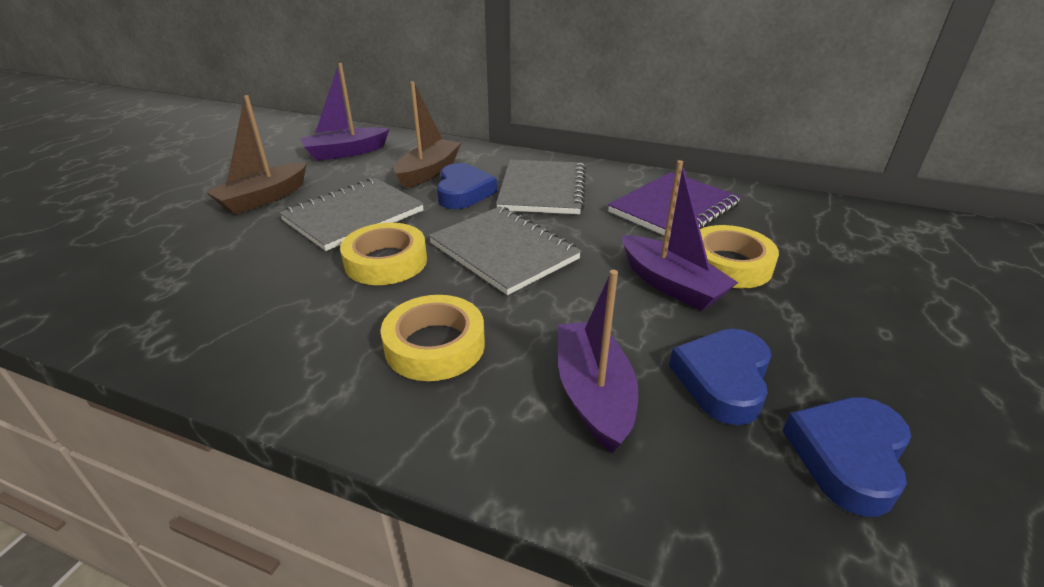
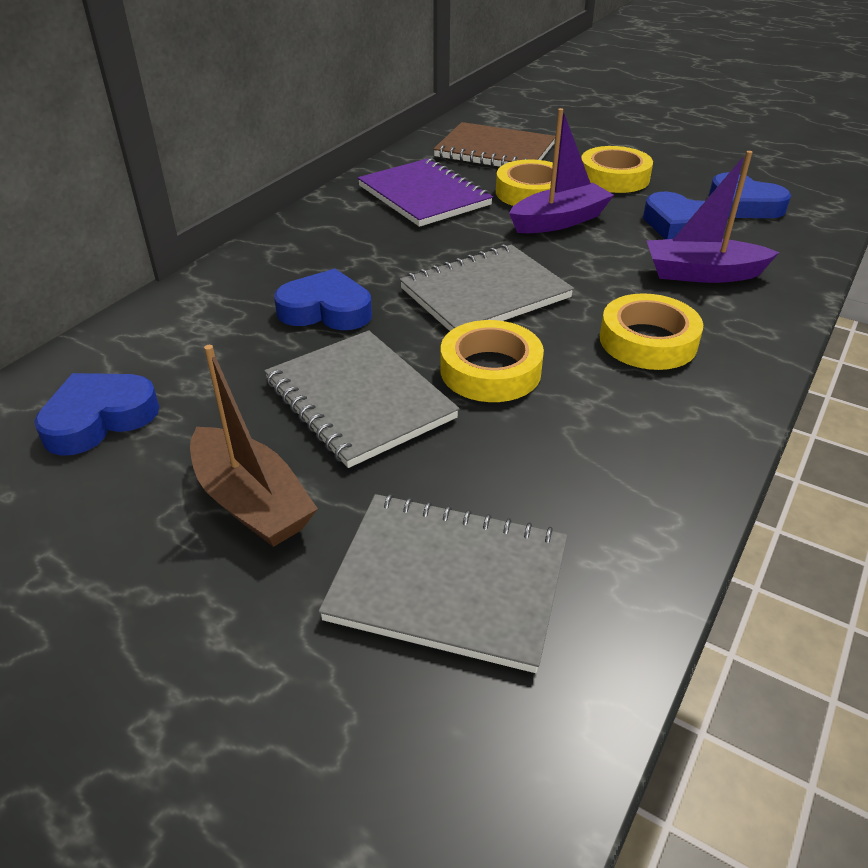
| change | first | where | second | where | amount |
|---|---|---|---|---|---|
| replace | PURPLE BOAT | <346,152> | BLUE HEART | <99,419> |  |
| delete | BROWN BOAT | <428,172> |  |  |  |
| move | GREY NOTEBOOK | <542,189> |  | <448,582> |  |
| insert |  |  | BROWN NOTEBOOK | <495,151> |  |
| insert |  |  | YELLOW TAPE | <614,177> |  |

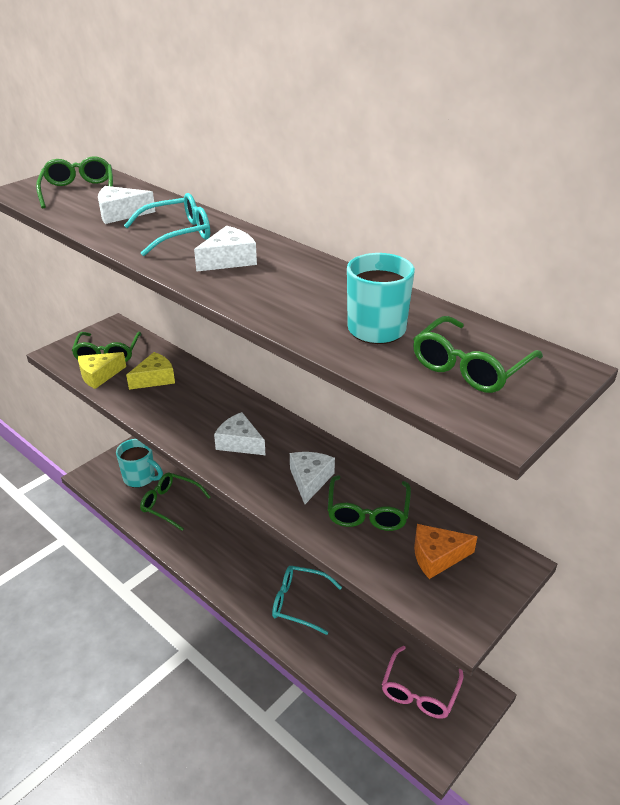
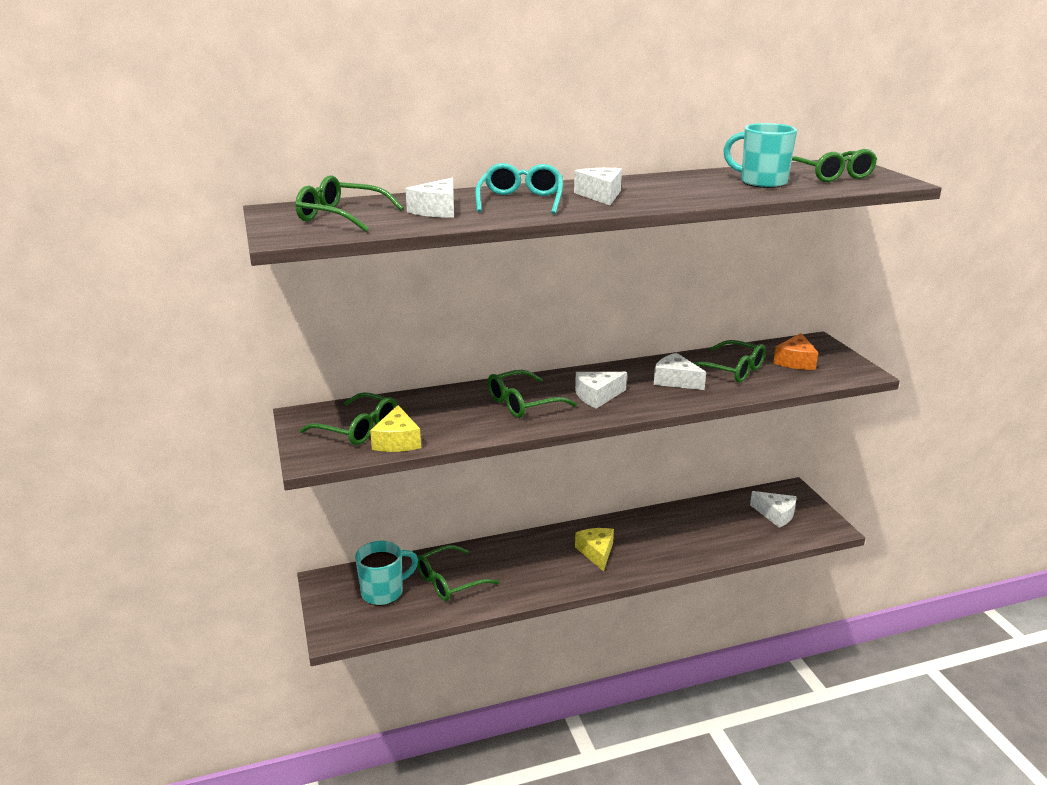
| change | first | where | second | where | amount |
|---|---|---|---|---|---|
| move | YELLOW CHEESE | <155,379> |  | <596,552> |  |
| delete | TURQUOISE GLASSES | <299,603> |  |  |  |
| replace | PINK GLASSES | <419,691> | WHITE CHEESE | <775,514> |  |
| insert |  |  | GREEN GLASSES | <523,403> |  |

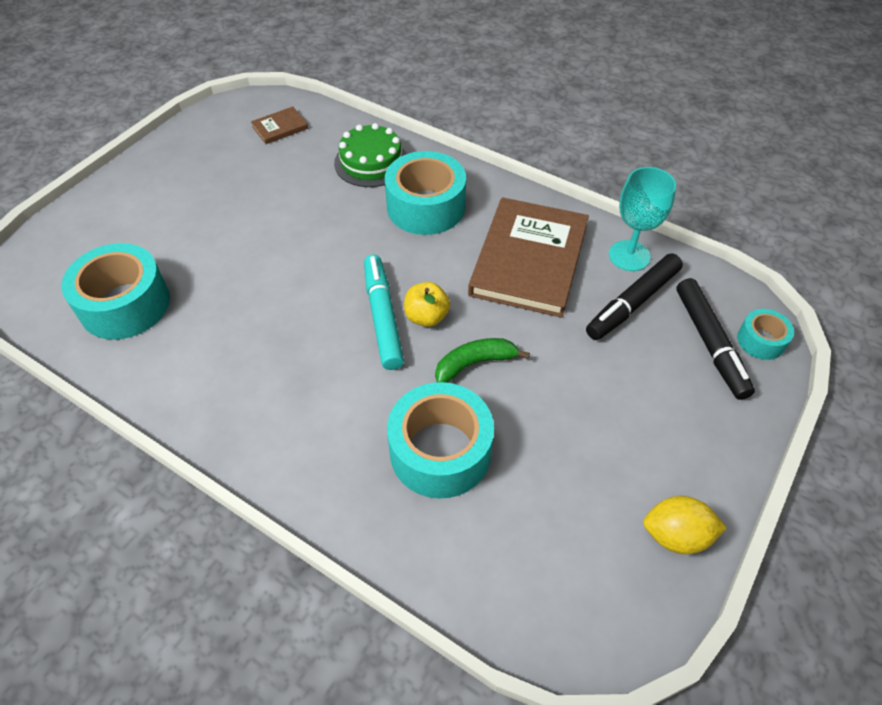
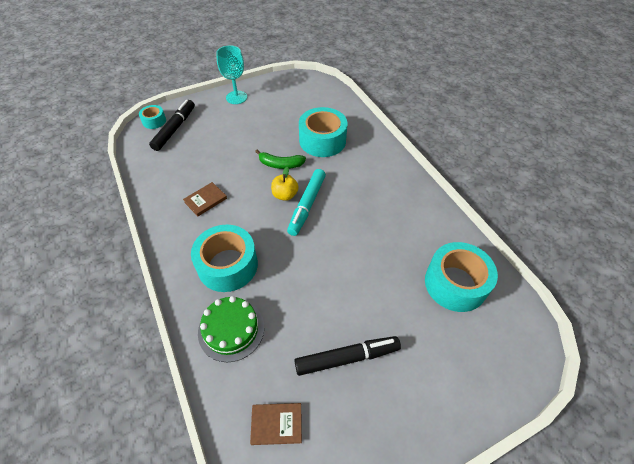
| change | first | where | second | where | amount |
|---|---|---|---|---|---|
| resize | BROWN BOOK | <529,260> |  | <205,200> | x0.43 |
| move | BLACK MARKER | <633,303> |  | <347,358> |  |
| move | TURQUOISE GOBLET | <629,256> |  | <236,97> |  |
| delete | YELLOW LEMON | <676,535> |  |  |  |

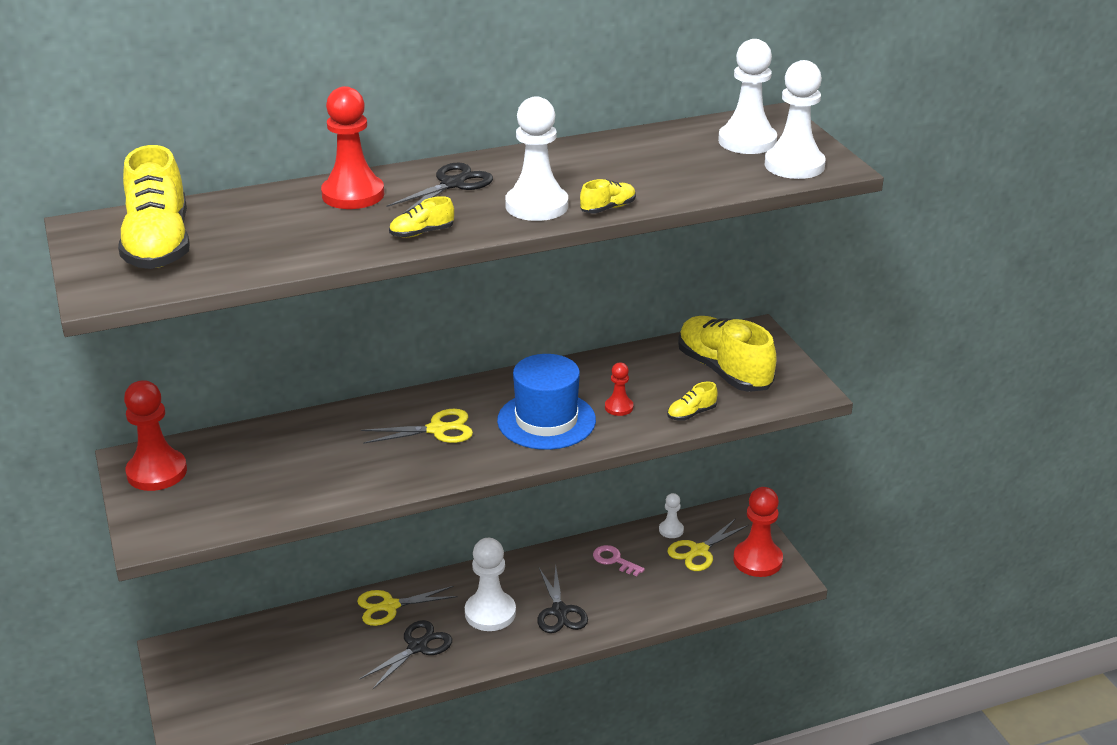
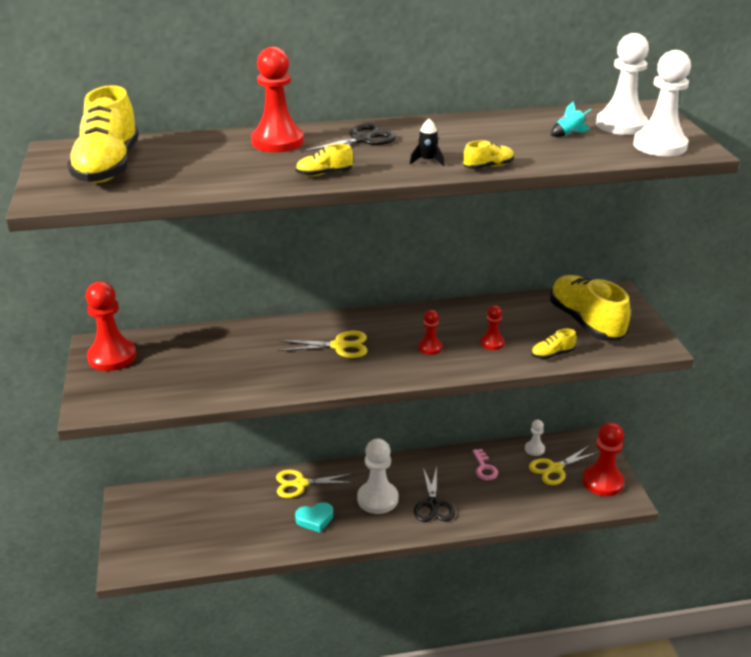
| change | first | where | second | where | amount |
|---|---|---|---|---|---|
| replace | BLACK SCISSORS | <417,647> | TURQUOISE HEART | <315,519> |  |
| replace | BLUE HAT | <546,420> | RED PAWN | <430,347> |  |
| replace | WHITE PAWN | <537,206> | BLACK ROCKET | <427,161> |  |
| rotate | PINK KEY | <614,560> |  | <484,468> | 150 degrees counterclockwise |
| insert |  |  | TURQUOISE ROCKET | <569,134> |  |

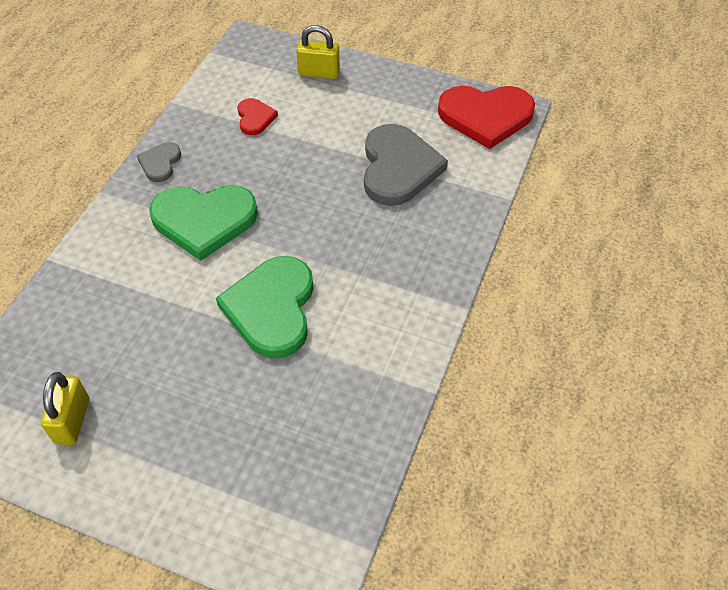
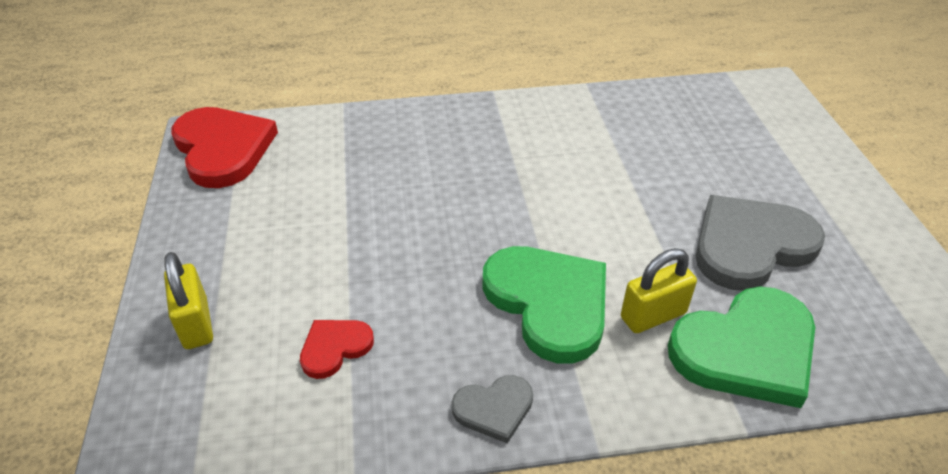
| change | first | where | second | where | amount |
|---|---|---|---|---|---|
| move | YELLOW PADLOCK | <72,421> |  | <653,315> |  |
| move | GREEN HEART | <272,308> |  | <746,350> |  |
| move | GREY HEART | <398,168> |  | <750,245> |  |

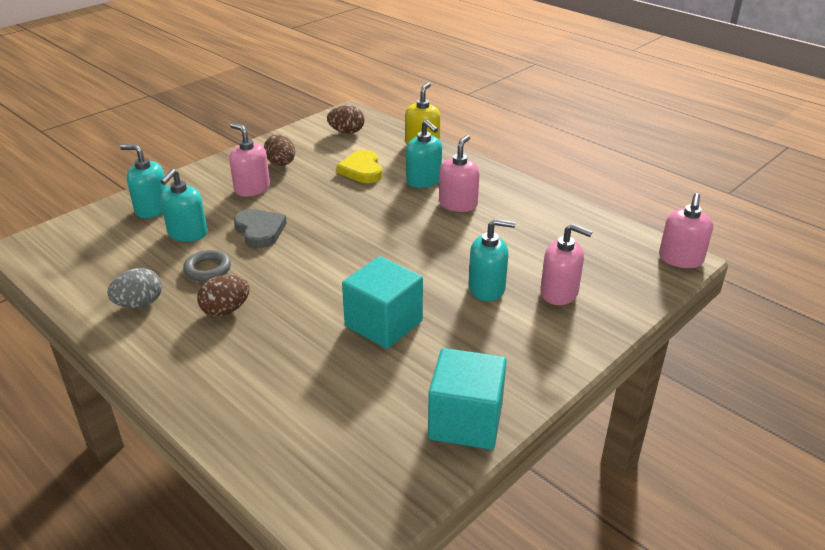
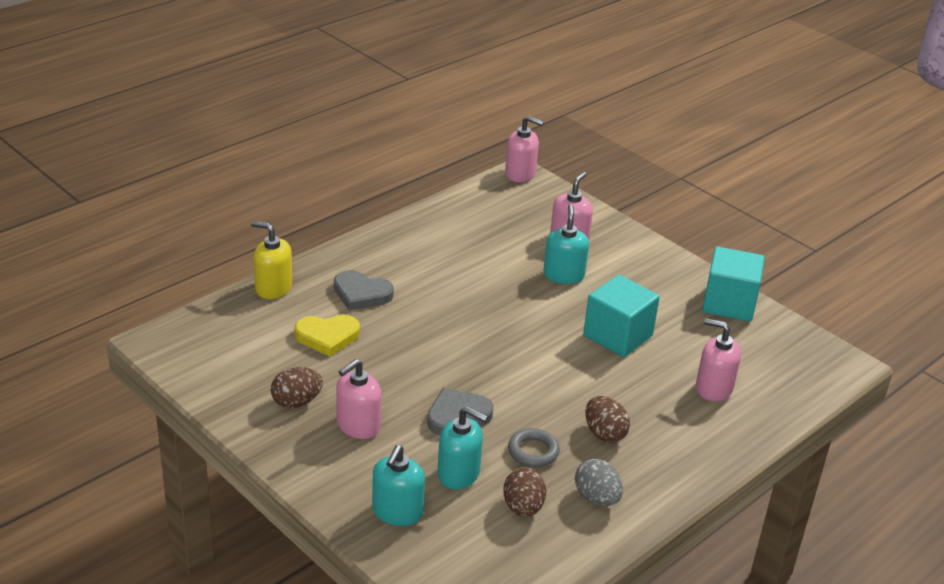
| change | first | where | second | where | amount |
|---|---|---|---|---|---|
| move | BROWN EGG | <347,132> |  | <523,507> |  |
| replace | TURQUOISE SOAP DISPENSER | <424,180> | GREY HEART | <361,294> |  |
| move | PINK SOAP DISPENSER | <458,204> |  | <713,388> |  |

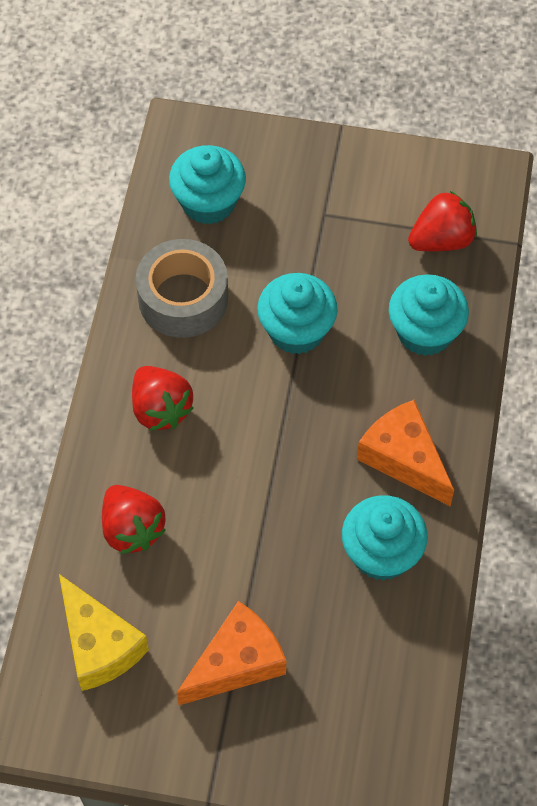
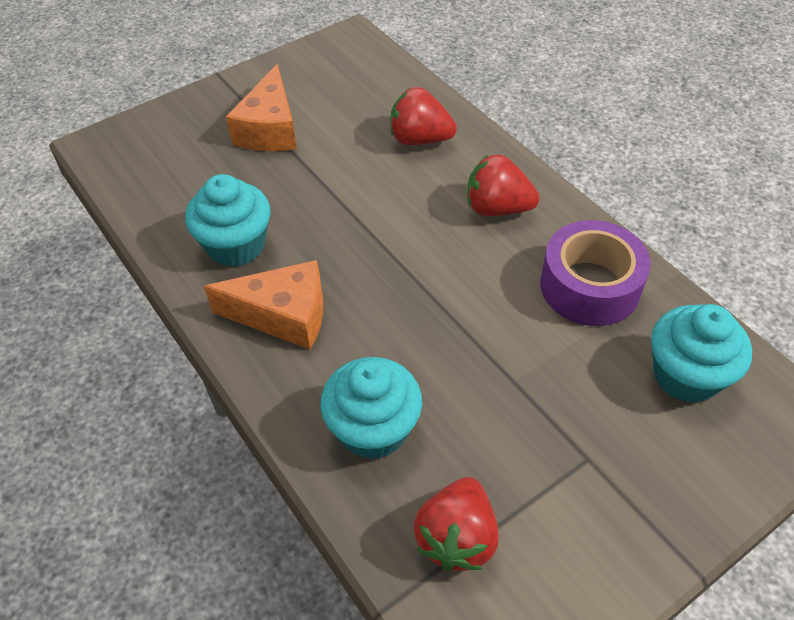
| change | first | where | second | where | amount |
|---|---|---|---|---|---|
| delete | YELLOW CHEESE | <99,645> |  |  |  |
| recolor | GREY TAPE | <183,298> | PURPLE TAPE | <589,286> |  |
| delete | TURQUOISE CUPCAKE | <296,330> |  |  |  |

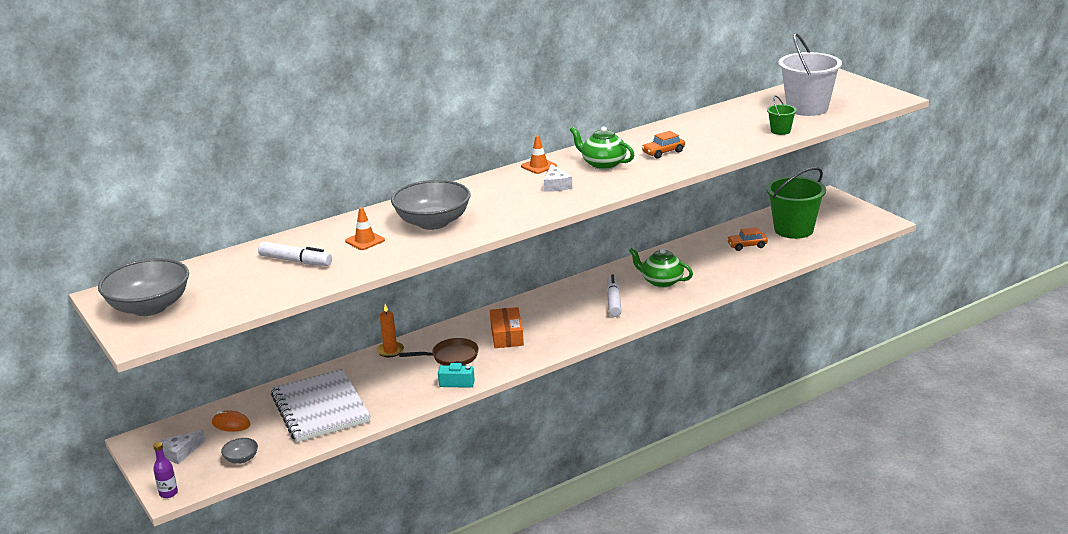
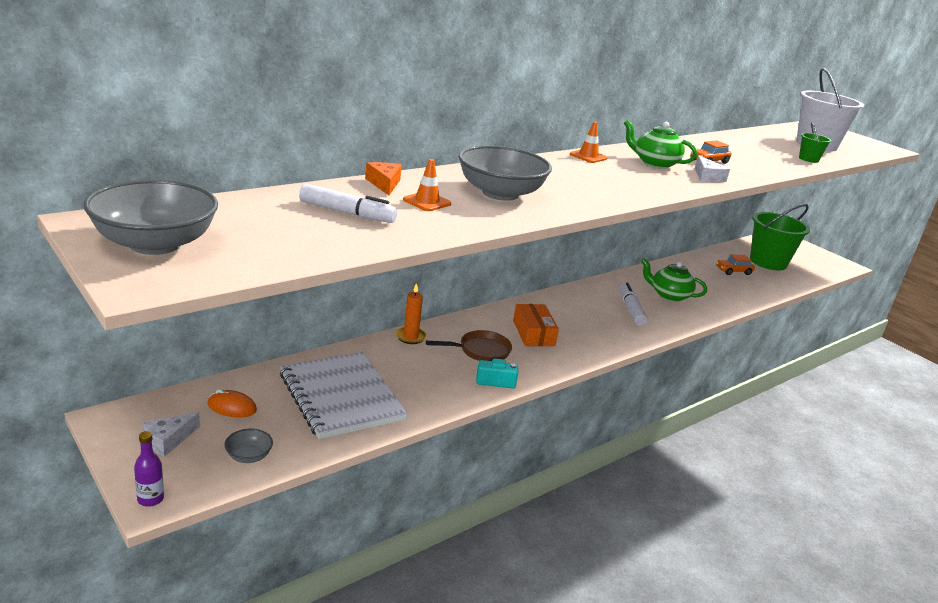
| change | first | where | second | where | amount |
|---|---|---|---|---|---|
| move | WHITE CHEESE | <556,185> |  | <707,177> |  |
| insert |  |  | ORANGE CHEESE | <384,184> |  |

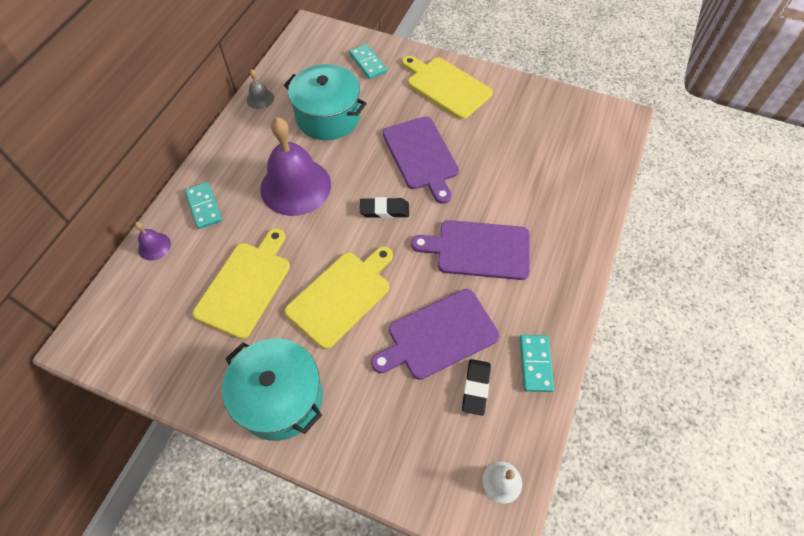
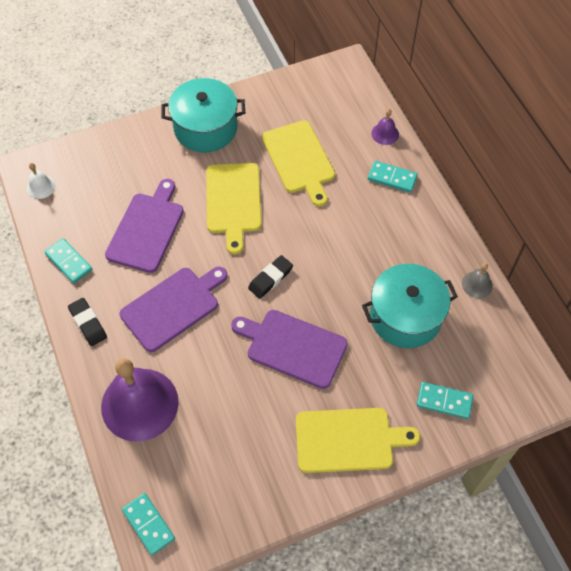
| change | first | where | second | where | amount |
|---|---|---|---|---|---|
| move | PURPLE BELL | <295,186> |  | <139,404> |  |
| move | BLACK ERASER | <475,388> |  | <88,323> |  |
| insert |  |  | TURQUOISE DOMINO | <148,524> |  |

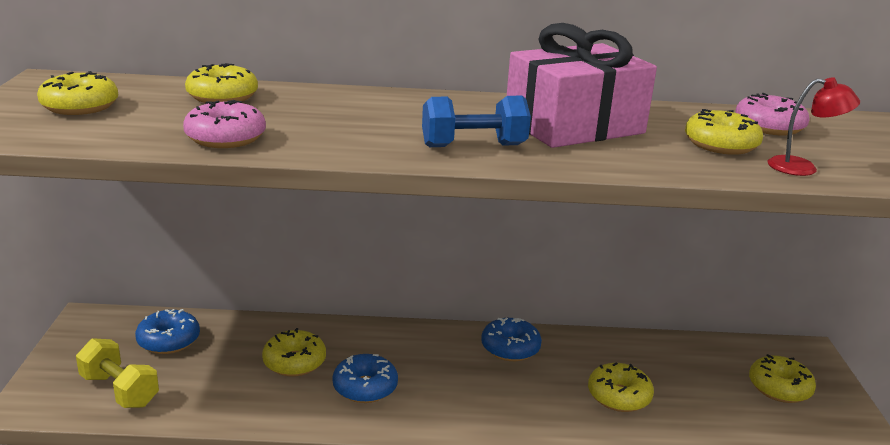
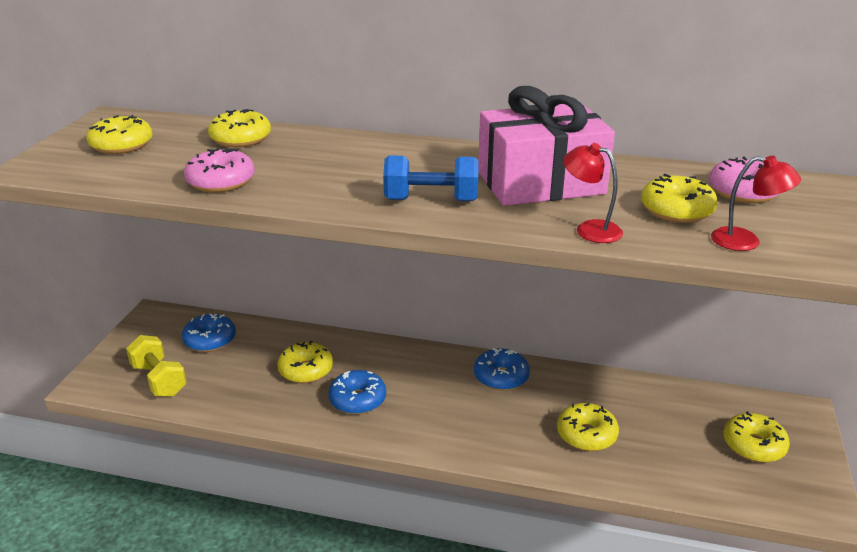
| change | first | where | second | where | amount |
|---|---|---|---|---|---|
| insert |  |  | RED LAMP | <589,229> |  |

